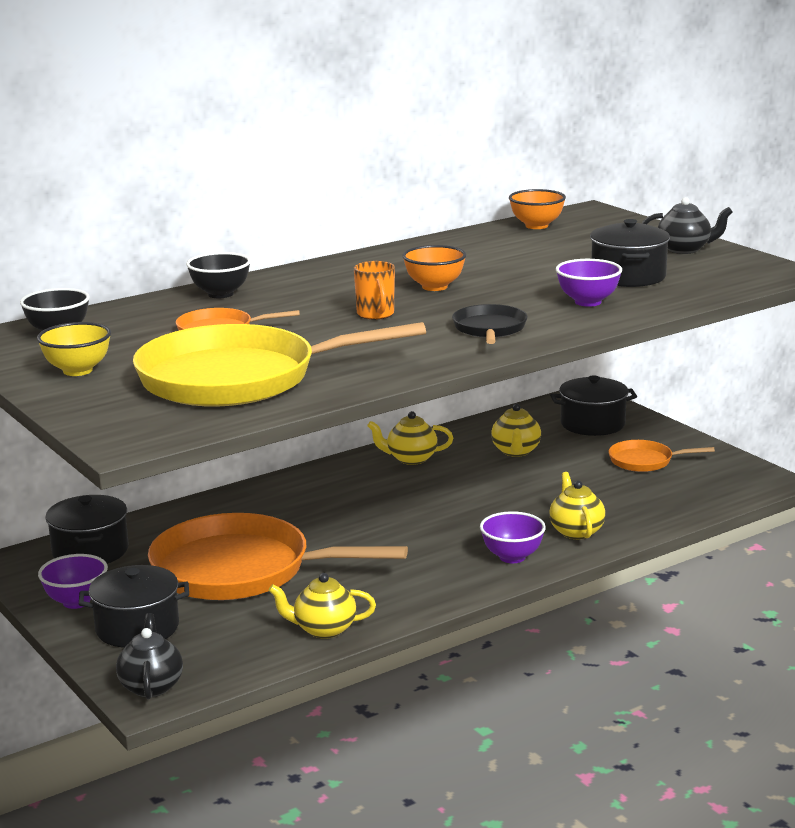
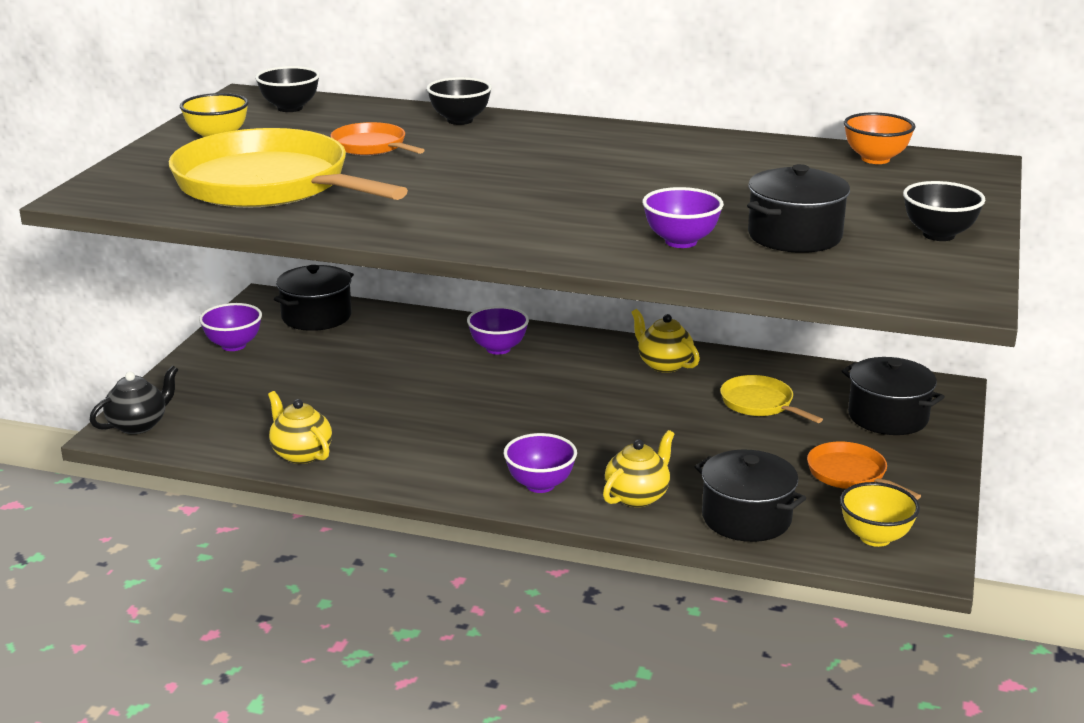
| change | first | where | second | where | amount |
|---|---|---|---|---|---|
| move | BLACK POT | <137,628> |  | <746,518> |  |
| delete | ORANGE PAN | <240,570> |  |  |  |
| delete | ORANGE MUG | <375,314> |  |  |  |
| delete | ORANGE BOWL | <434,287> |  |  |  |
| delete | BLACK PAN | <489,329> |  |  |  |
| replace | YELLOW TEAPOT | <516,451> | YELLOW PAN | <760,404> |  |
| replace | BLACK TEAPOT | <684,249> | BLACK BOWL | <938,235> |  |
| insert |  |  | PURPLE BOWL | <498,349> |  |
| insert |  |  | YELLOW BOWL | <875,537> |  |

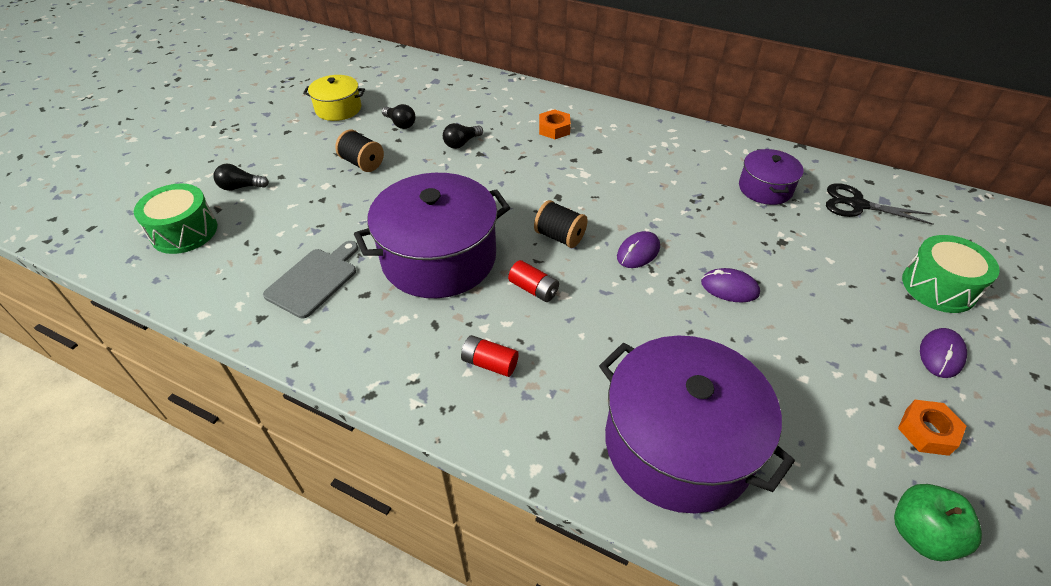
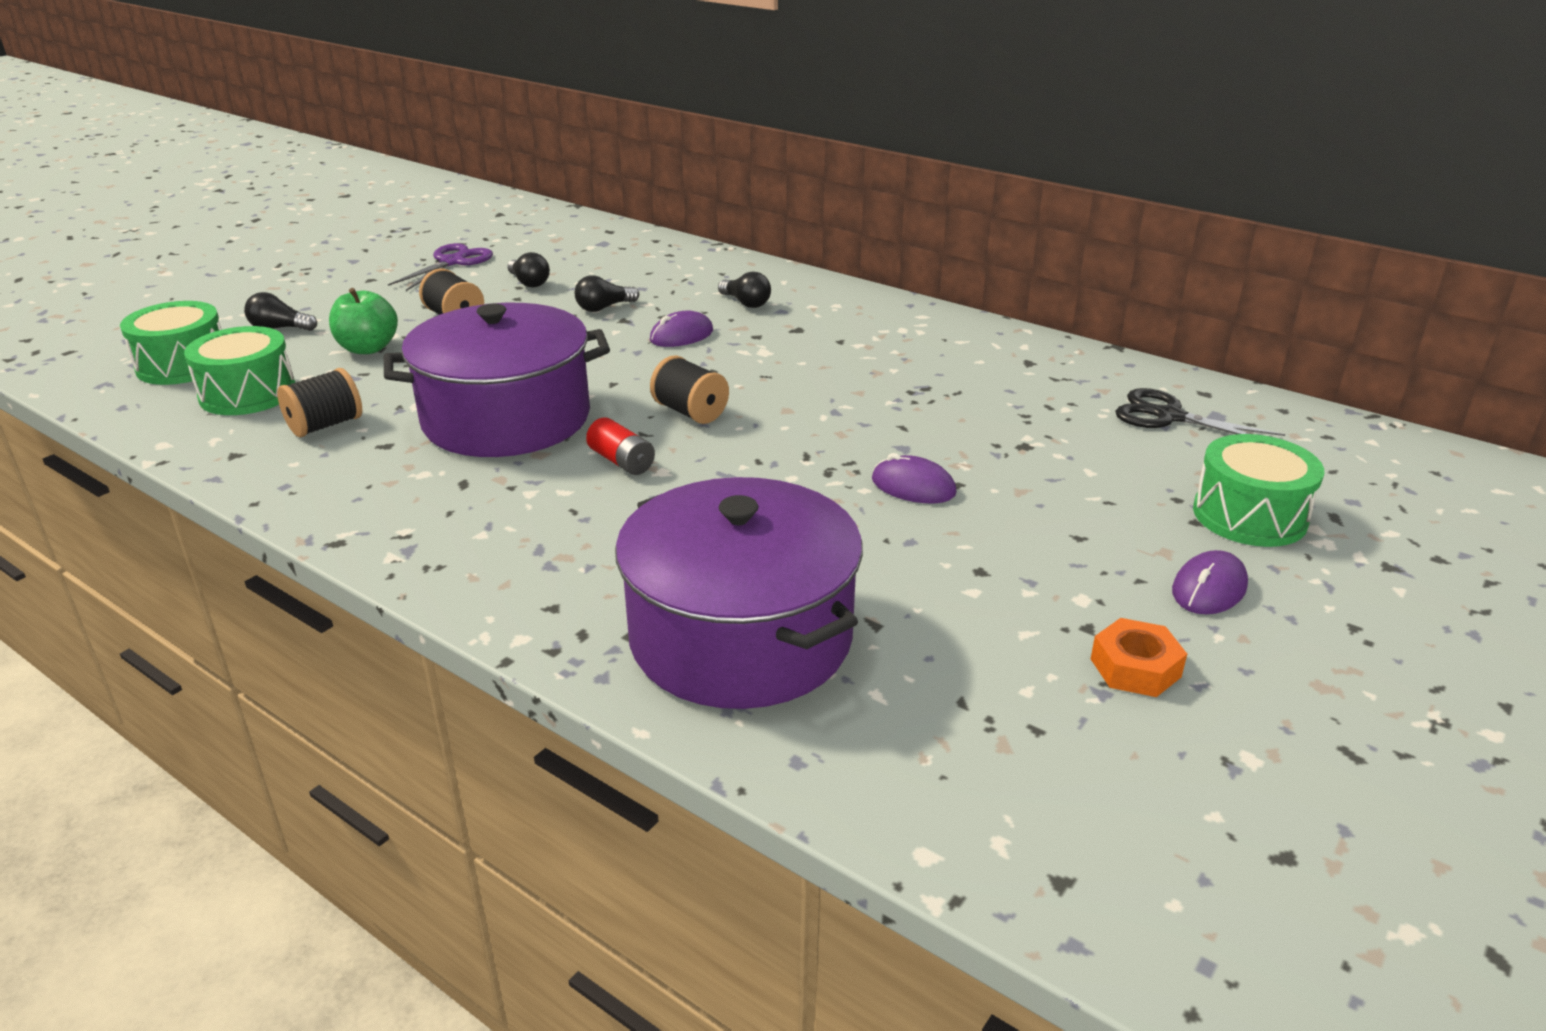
| change | first | where | second | where | amount |
|---|---|---|---|---|---|
| replace | GREY CUTTING BOARD | <314,280> | BLACK SPOOL | <325,425> |  |
| replace | YELLOW POT | <338,109> | PURPLE SCISSORS | <452,262> |  |
| delete | RED BATTERY | <490,363> |  |  |  |
| replace | ORANGE NUT | <554,129> | BLACK LIGHT BULB | <746,303> |  |
| move | PURPLE MOUSE | <638,252> |  | <681,335> |  |
| delete | PURPLE POT | <765,188> |  |  |  |
| move | GREEN APPLE | <921,534> |  | <368,348> |  |
| insert |  |  | GREEN DRUM | <248,393> |  |

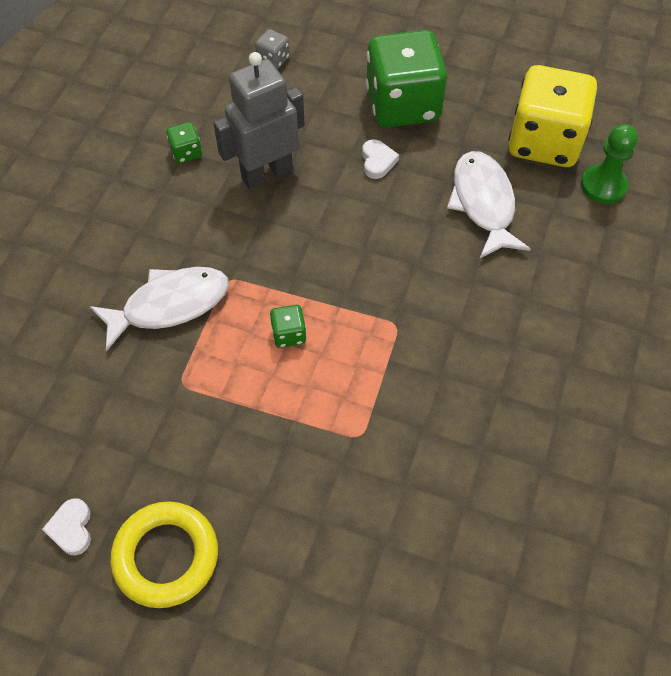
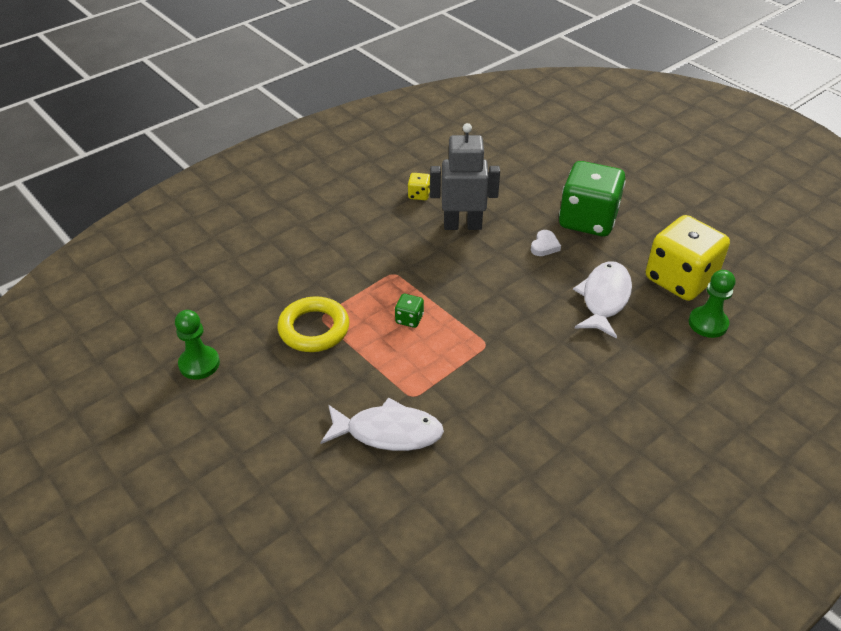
| change | first | where | second | where | amount |
|---|---|---|---|---|---|
| replace | WHITE HEART | <71,528> | GREEN PAWN | <199,364> |  |
| move | WHITE FISH | <169,305> |  | <388,432> |  |
| move | YELLOW RING | <166,556> |  | <314,329> |  |
| recolor | GREEN DICE | <186,152> | YELLOW DICE | <419,195> |  |
| delete | GREY DICE | <273,60> |  |  |  |

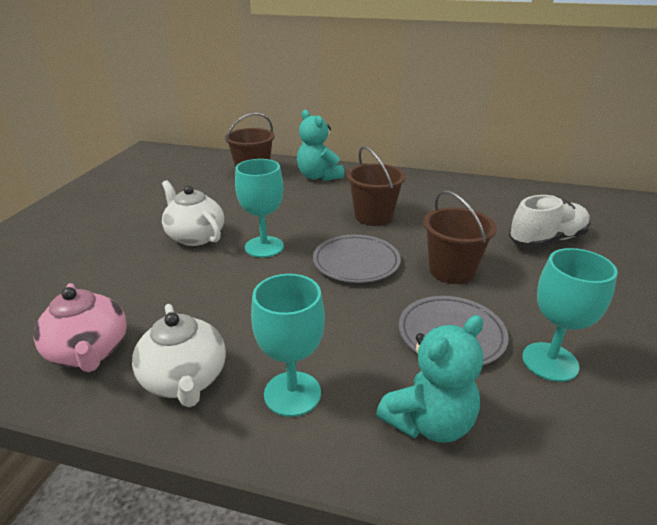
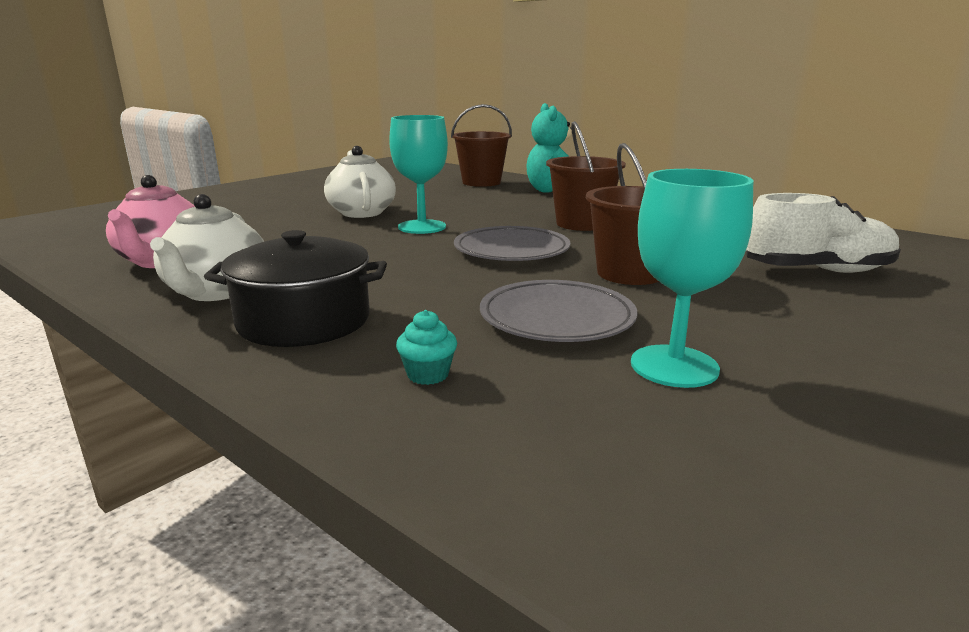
| change | first | where | second | where | amount |
|---|---|---|---|---|---|
| replace | TURQUOISE GOBLET | <292,393> | BLACK POT | <304,321> |  |
| replace | TURQUOISE TEDDY BEAR | <429,422> | TURQUOISE CUPCAKE | <428,374> |  |

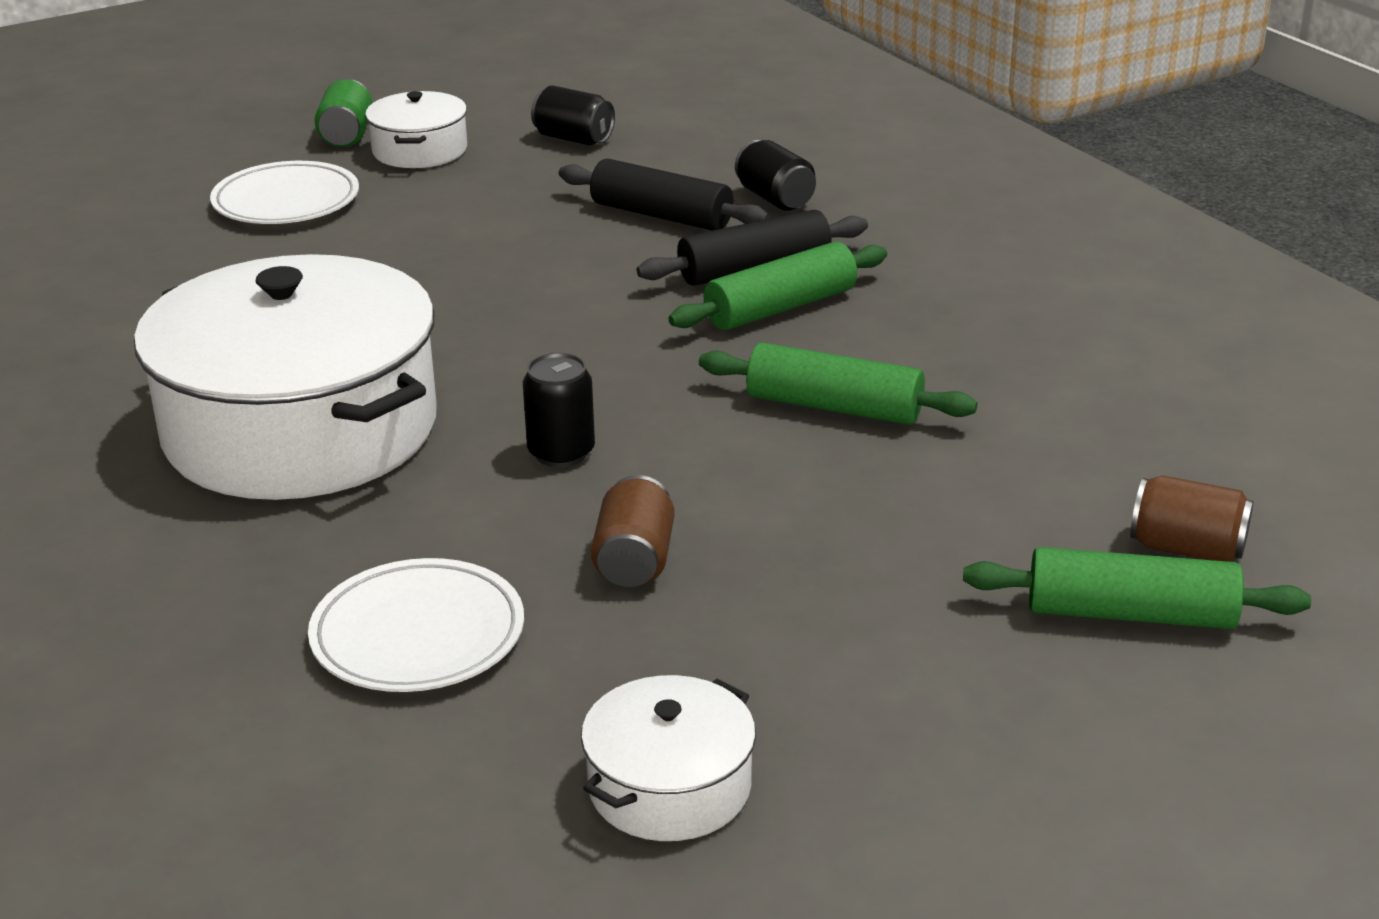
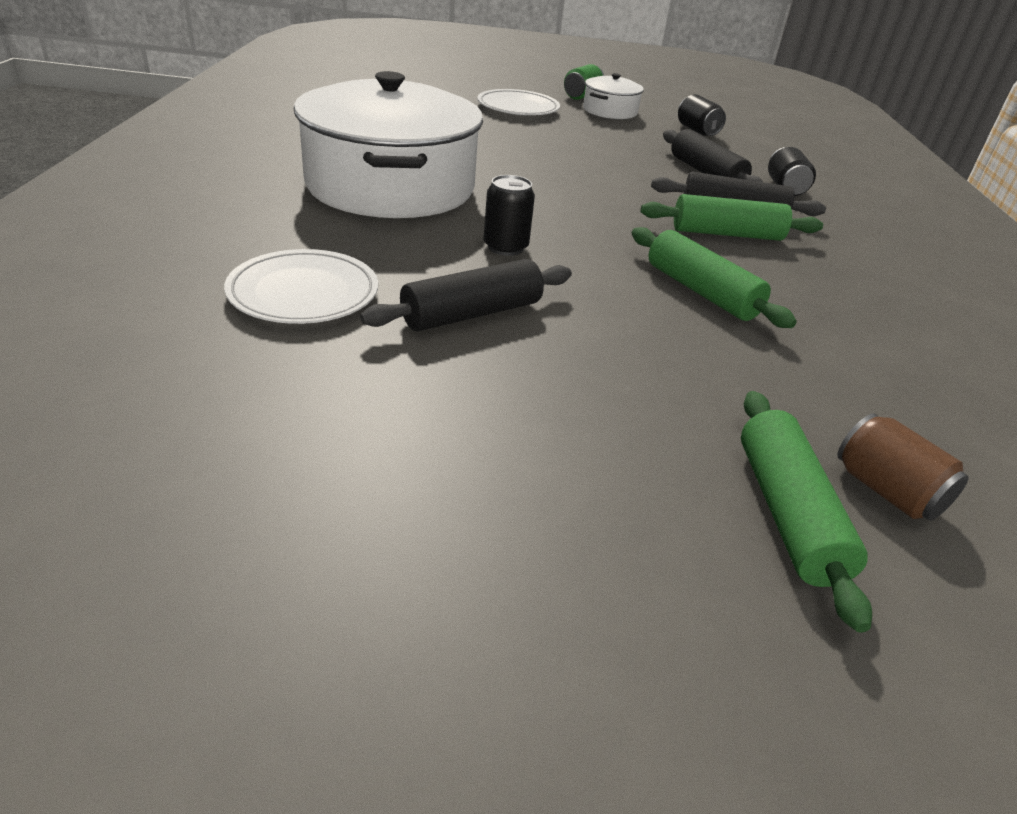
| change | first | where | second | where | amount |
|---|---|---|---|---|---|
| delete | WHITE POT | <669,787> |  |  |  |
| replace | BROWN CAN | <634,561> | BLACK ROLLING PIN | <472,314> |  |
| rotate | GREEN ROLLING PIN | <1130,614> |  | <787,513> | 45 degrees clockwise |

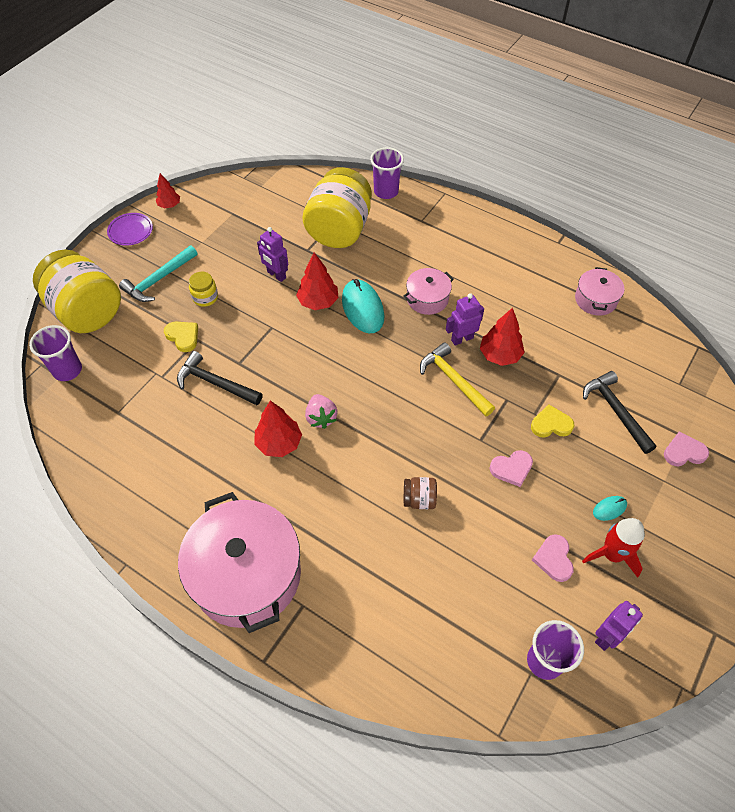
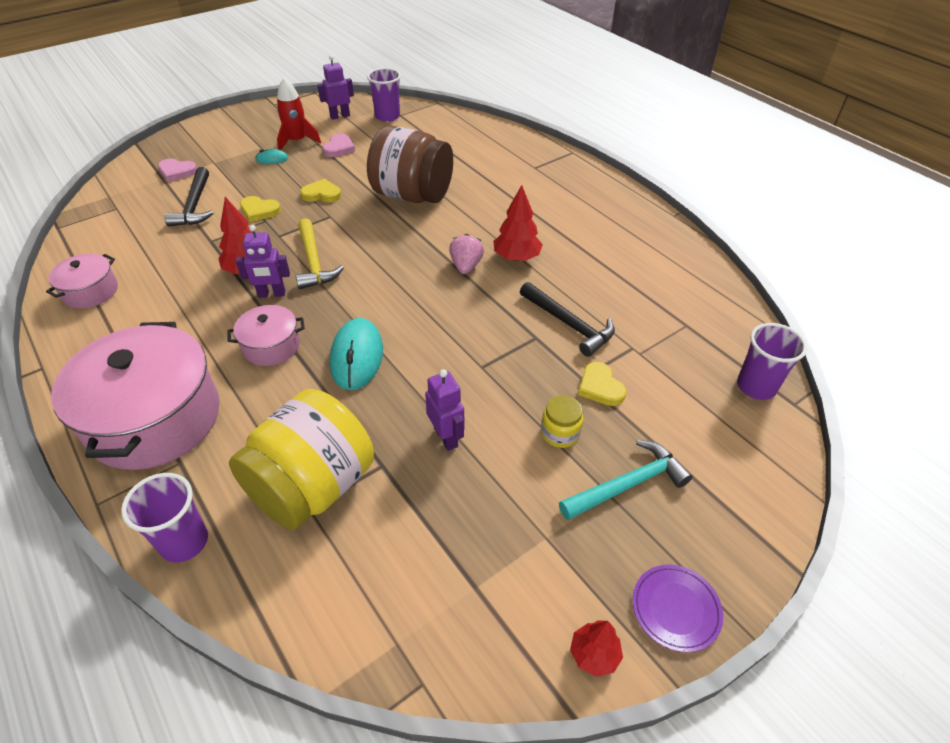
| change | first | where | second | where | amount |
|---|---|---|---|---|---|
| delete | YELLOW JAR | <87,312> |  |  |  |
| move | PINK POT | <246,574> |  | <154,418> |  |
| delete | RED TREE | <318,302> |  |  |  |
| resize | BROWN JAR | <419,499> |  | <412,195> | x2.37 |
| recolor | PINK HEART | <511,469> | YELLOW HEART | <321,194> |  |

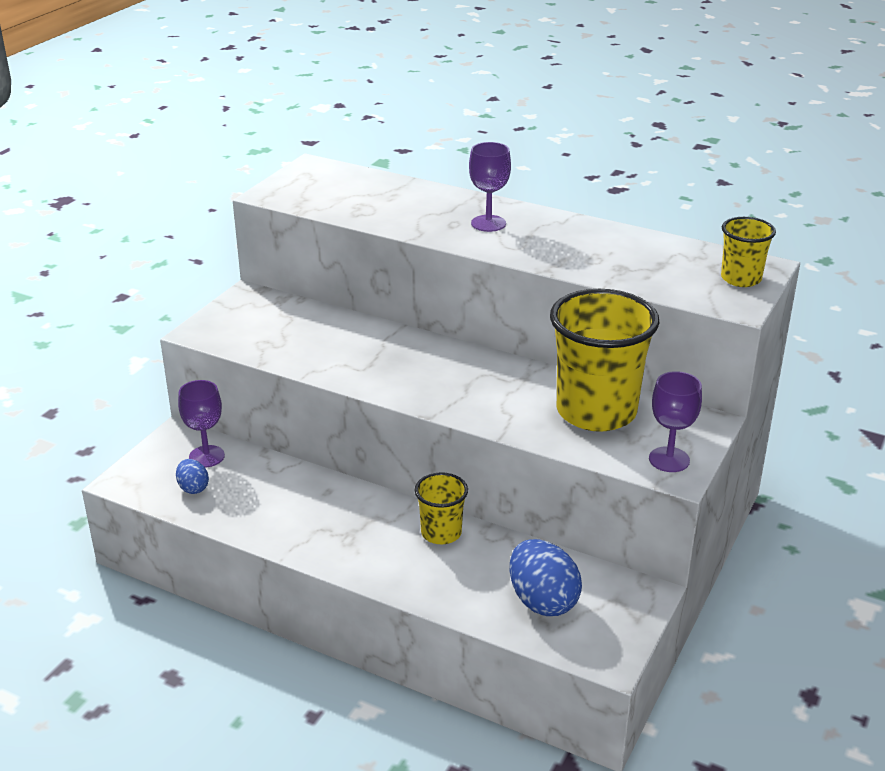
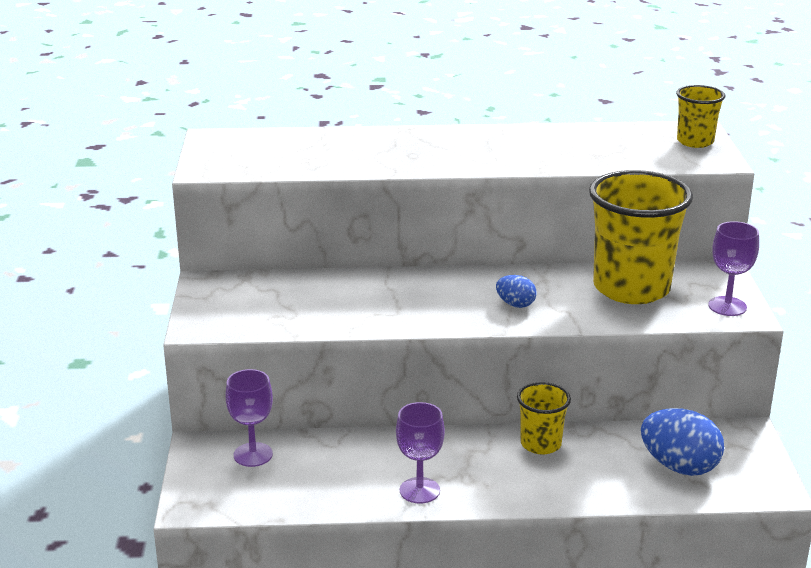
| change | first | where | second | where | amount |
|---|---|---|---|---|---|
| move | BLUE EGG | <193,488> |  | <515,304> |  |
| move | PURPLE GOBLET | <488,223> |  | <419,490> |  |

